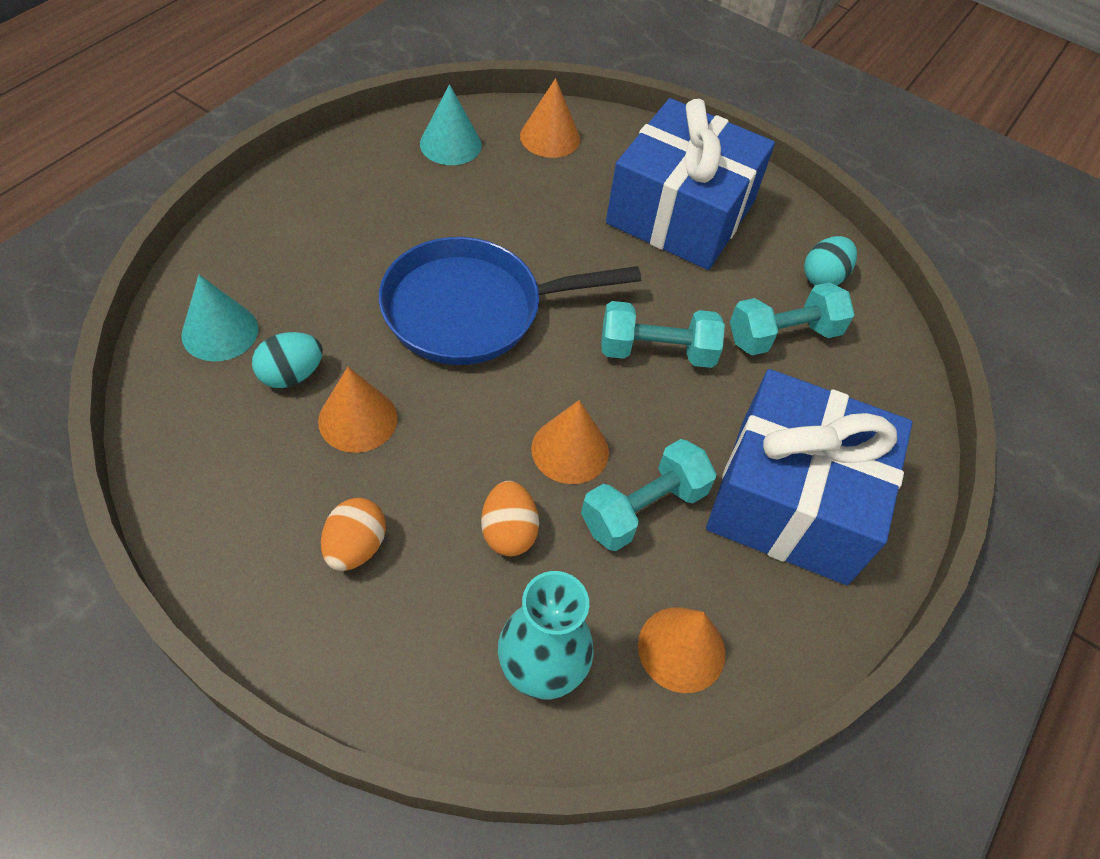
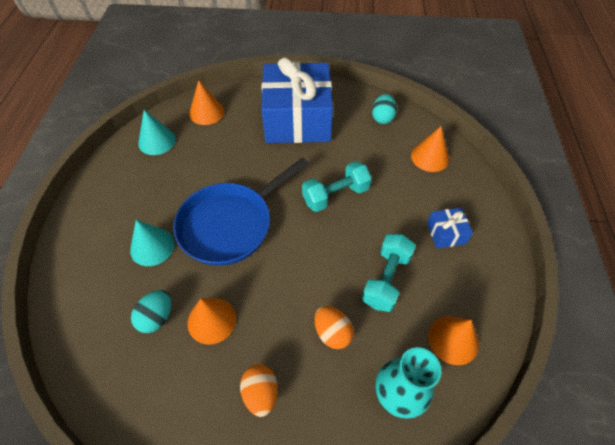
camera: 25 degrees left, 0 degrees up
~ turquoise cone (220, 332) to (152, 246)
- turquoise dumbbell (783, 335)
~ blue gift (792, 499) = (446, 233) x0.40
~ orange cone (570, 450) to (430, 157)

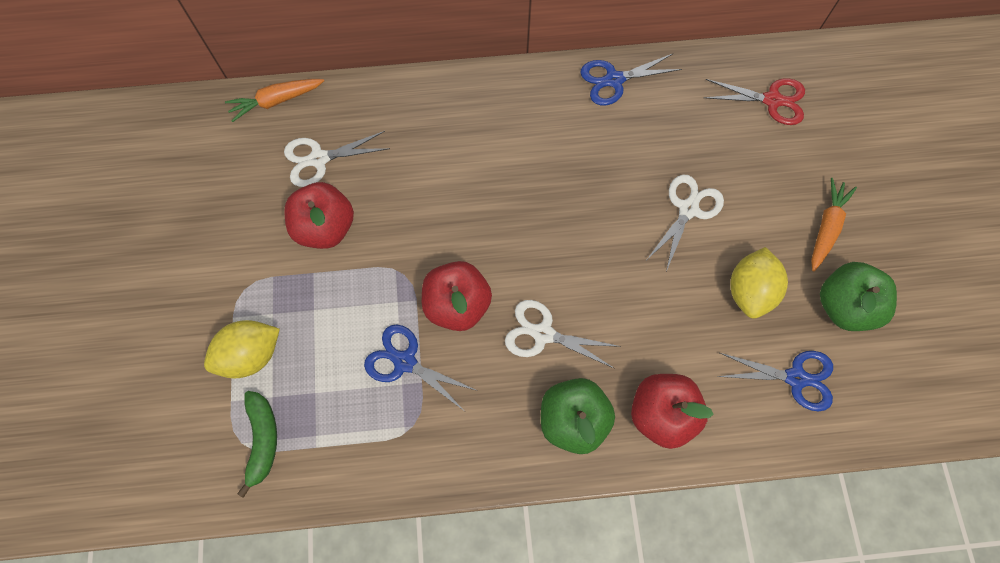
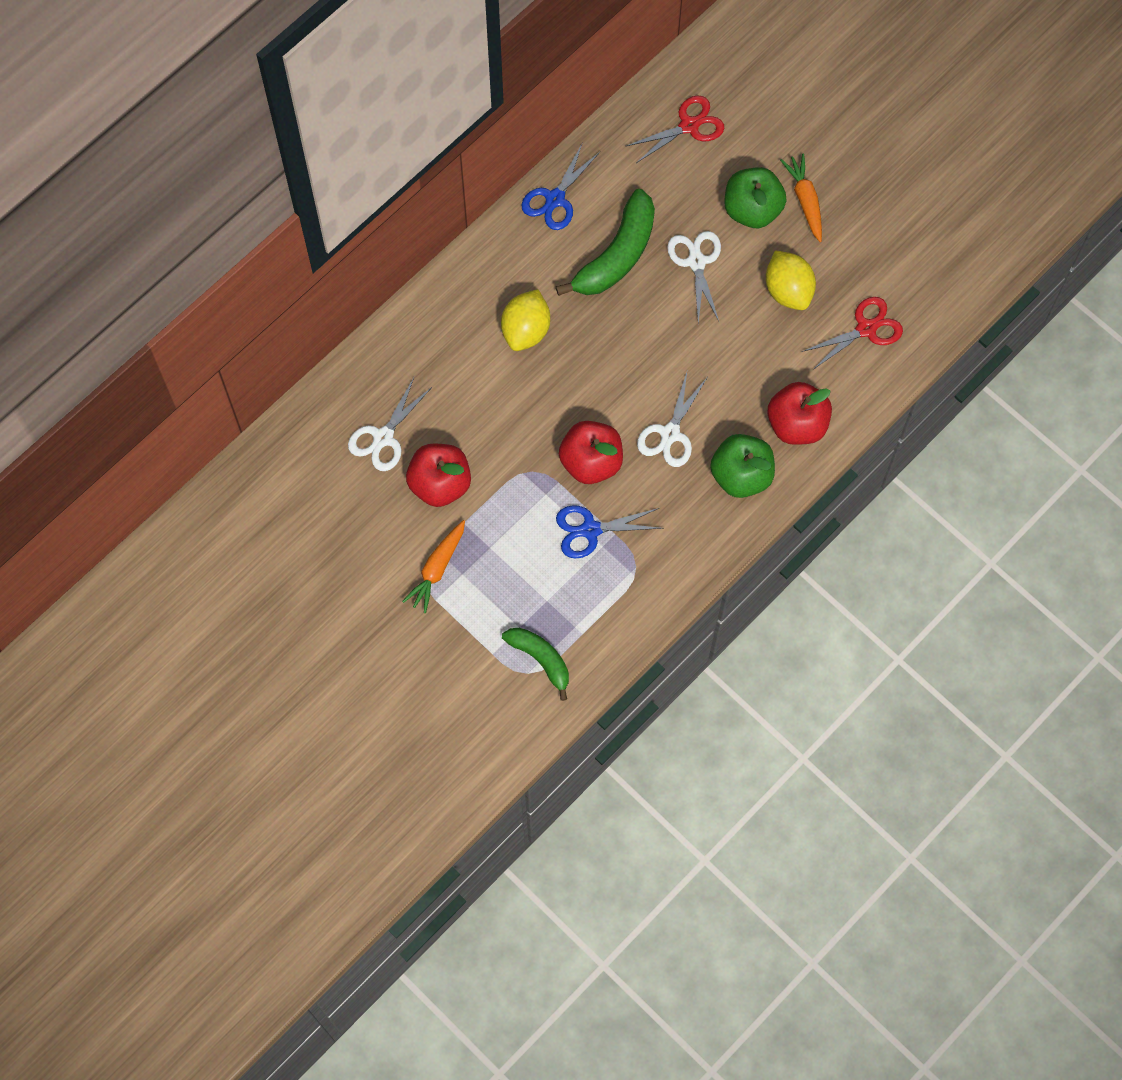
camera: 40 degrees left, 0 degrees up
~ orange carrot (276, 101) to (437, 569)
~ green apple (844, 306) to (752, 210)
~ white scissors (543, 334) = (670, 434) 45 degrees counterclockwise
~ yellow lemon (251, 355) to (526, 330)
~ blue scissors (796, 378) to red scissors (866, 329)
+ green banana (617, 255)

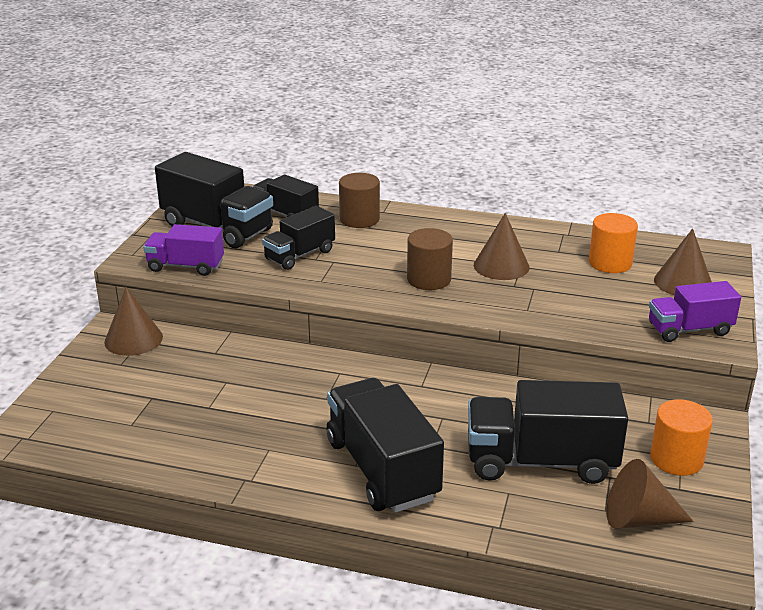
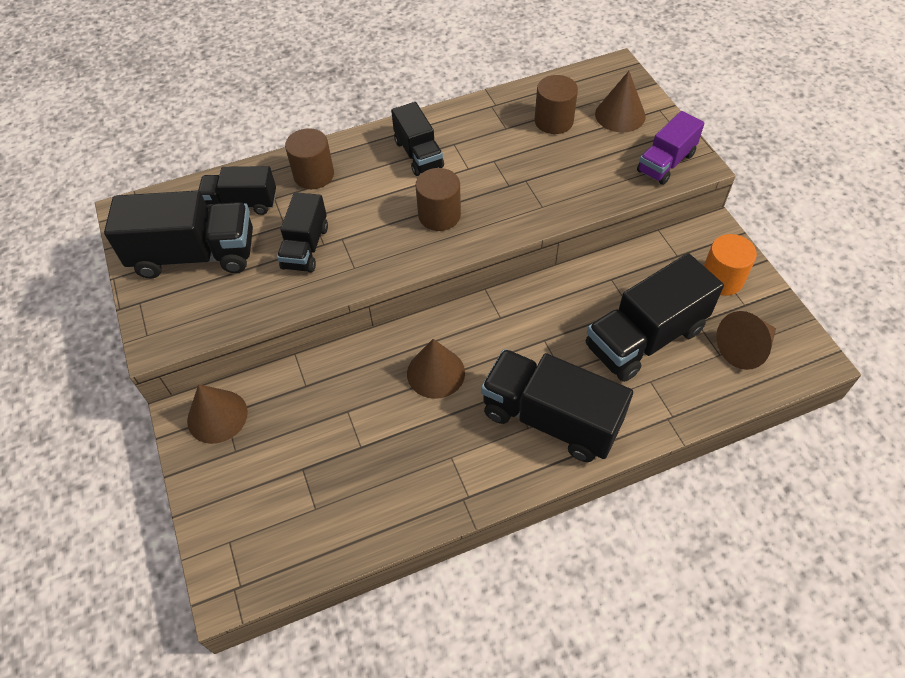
camera: 35 degrees left, 25 degrees up
~ brown cone (501, 266) to (436, 373)
~ orange cylinder (610, 263) to brown cylinder (554, 121)
- purple truck (186, 266)
+ black truck (418, 154)

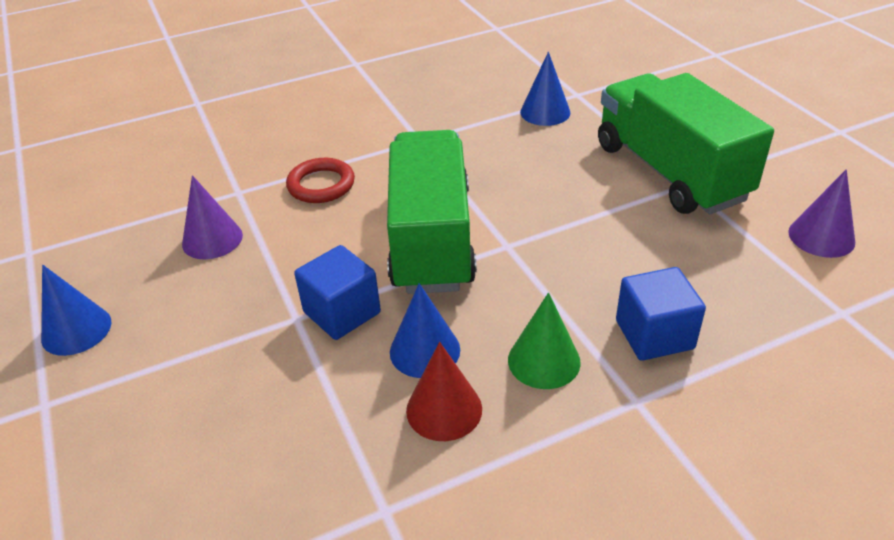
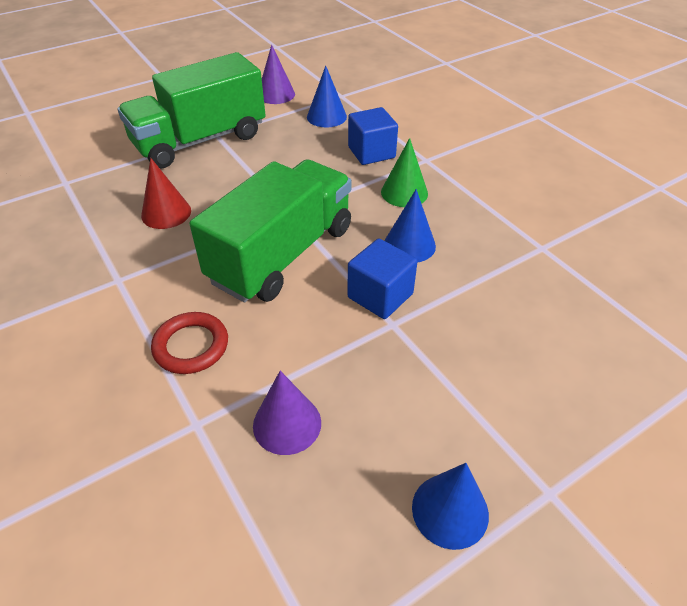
camera: 100 degrees left, 5 degrees up
~ blue cone (545, 112) to (326, 116)
~ green truck (431, 239) = (282, 254) 135 degrees clockwise
~ red cone (444, 409) to (166, 213)

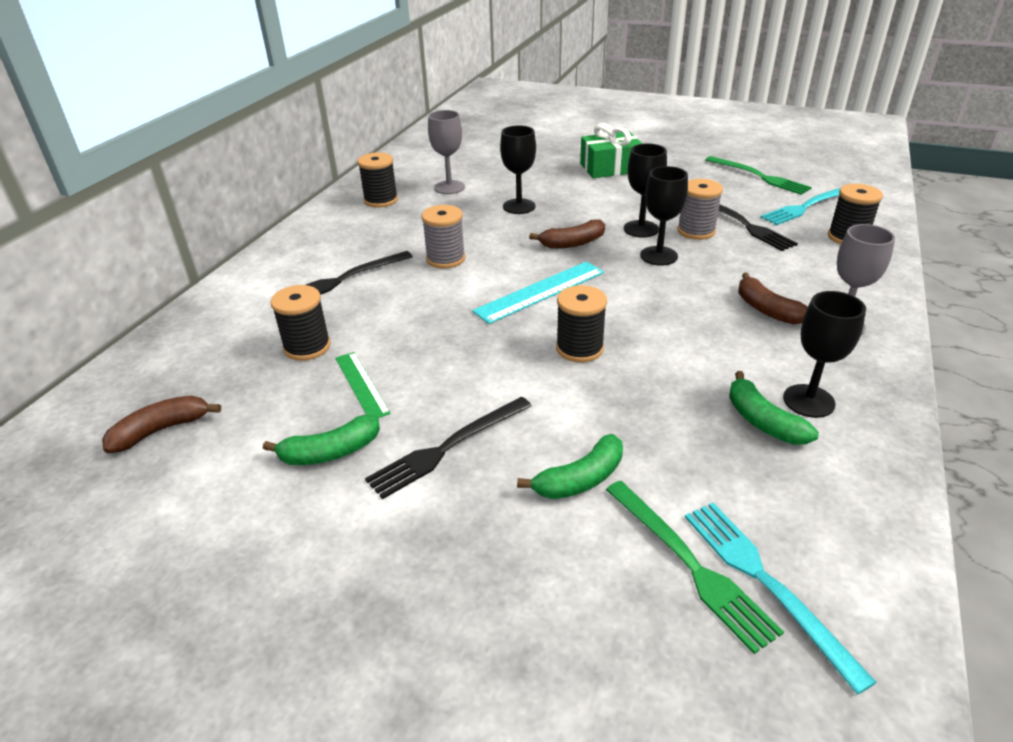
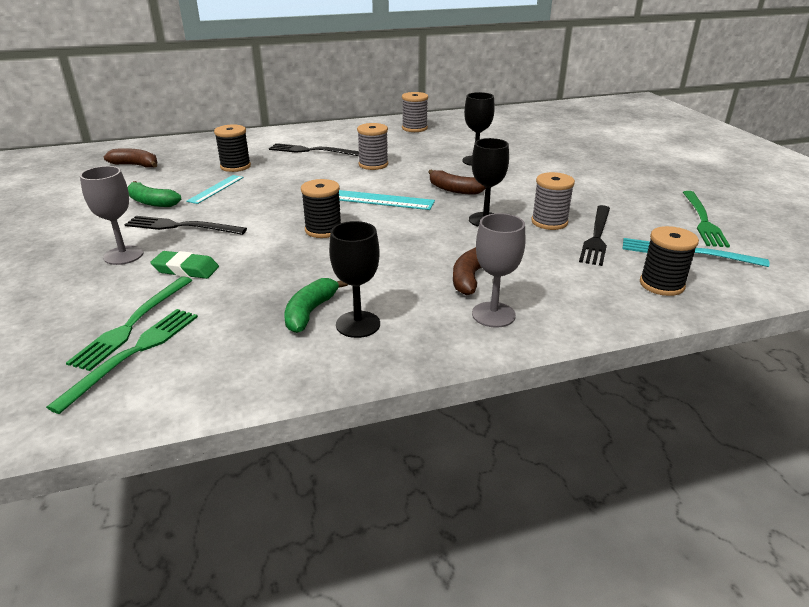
camera: 50 degrees right, 5 degrees down
~ grey goblet (449, 187) to (123, 255)
- green gift (610, 168)
- black goblet (641, 229)
~ black spool (381, 200) to grey spool (414, 128)
~ green ruler (361, 385) to turquoise ruler (216, 189)
~ green banana (580, 479) to green eraser (186, 269)
~ turquoise fork (765, 582) to green fork (133, 353)

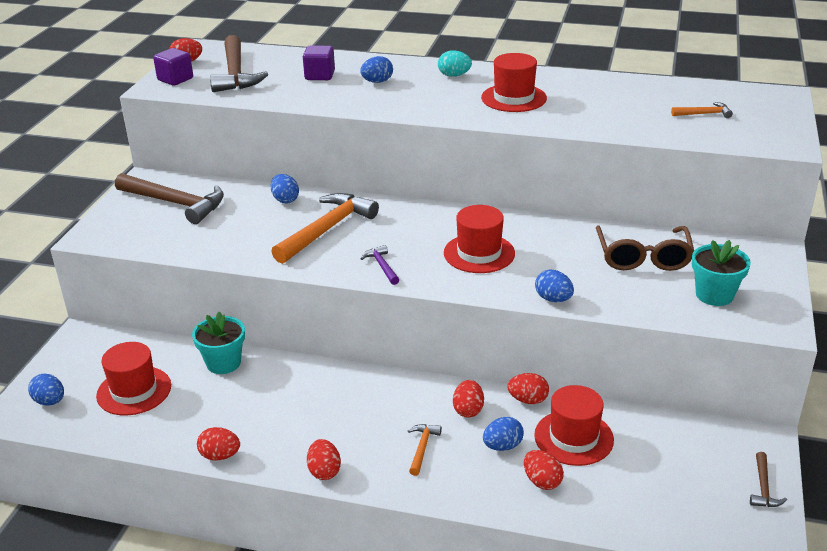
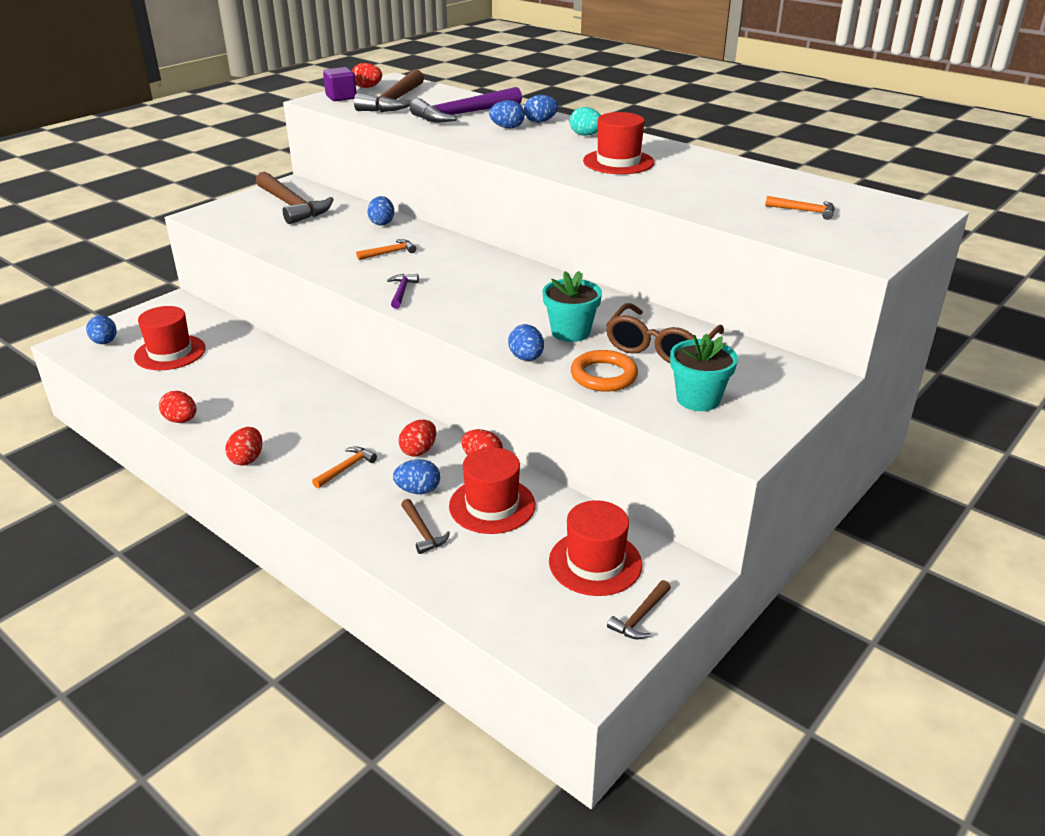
camera: 25 degrees right, 0 degrees up
~ purple cube (320, 75) to purple hammer (463, 114)
~ orange hammer (327, 229) = (389, 253) x0.46
~ red hat (479, 253) to (595, 563)
~ turquoise flower pot (223, 363) to (570, 332)
~ red egg (542, 481) to brown hammer (423, 532)
+ blue egg (540, 121)
+ orange ring (603, 376)

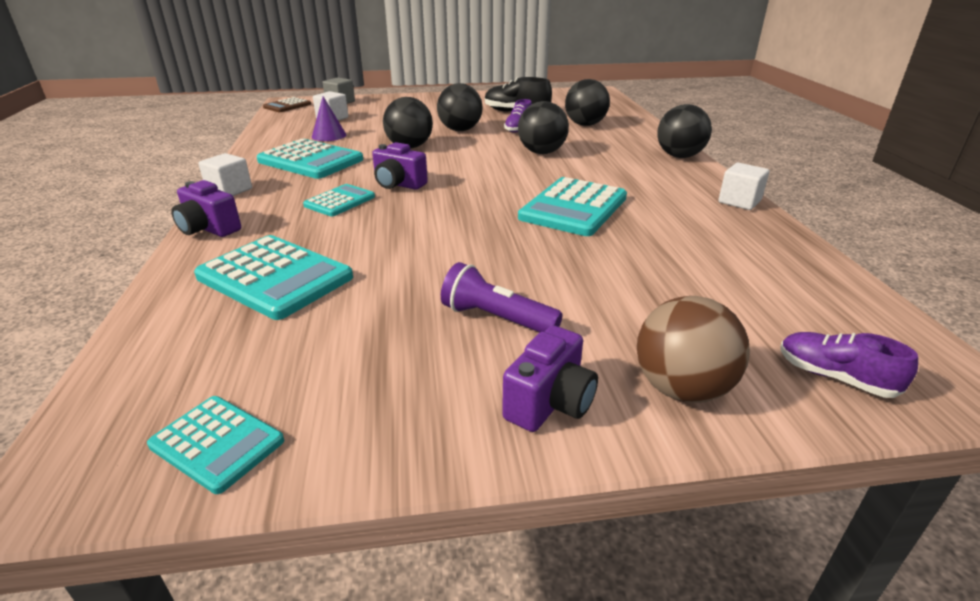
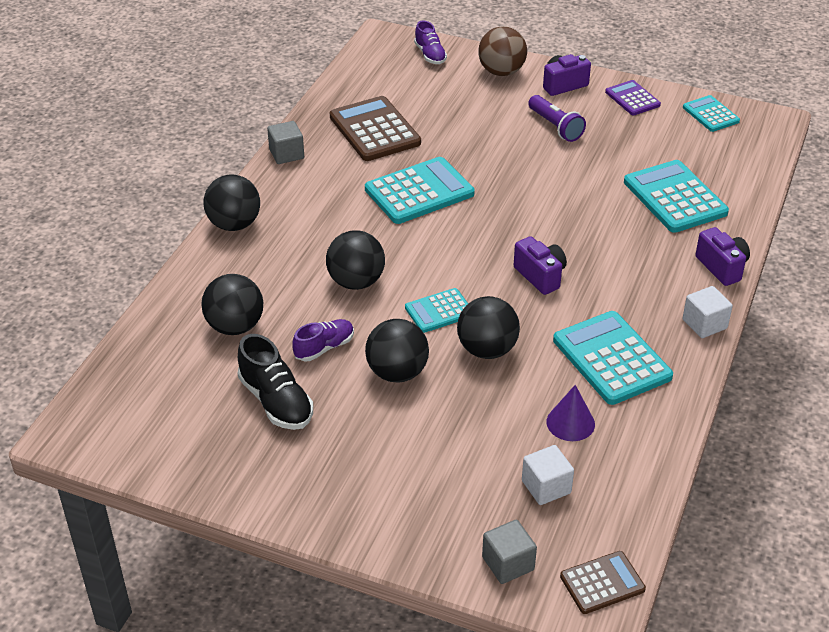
camera: 150 degrees left, 10 degrees up
~ white cube (739, 201) to grey cube (286, 154)
~ turquoise calculator (340, 201) to (439, 311)
+ purple calculator (632, 99)
+ brown calculator (374, 130)

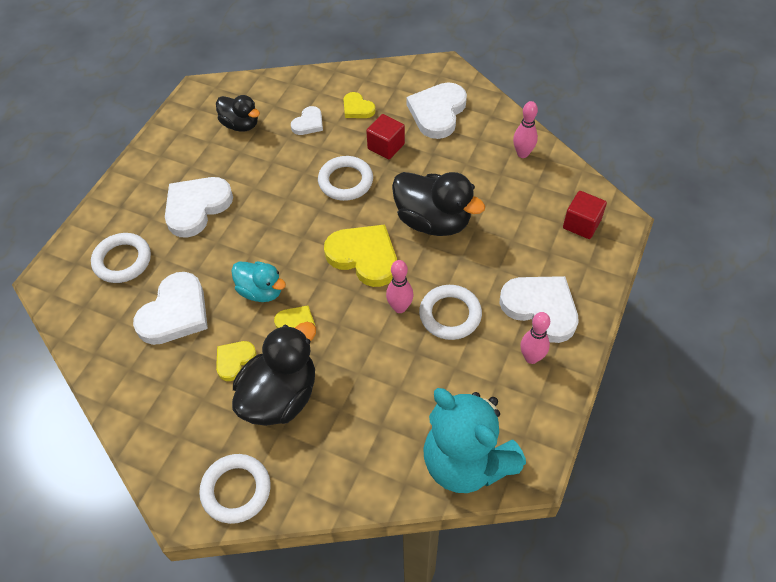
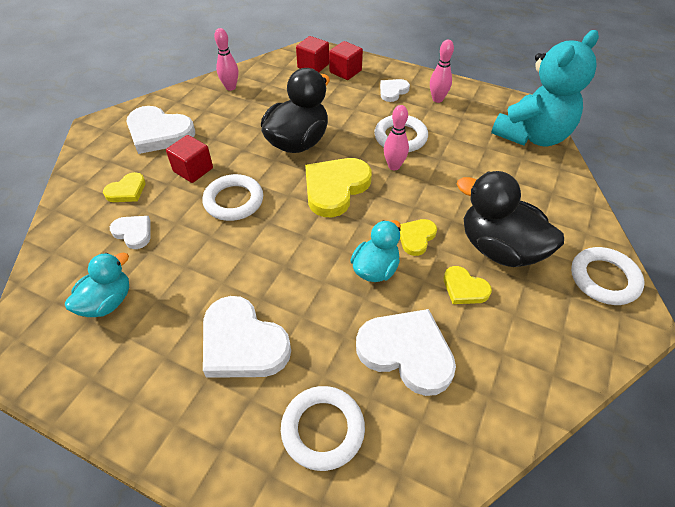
camera: 90 degrees left, 5 degrees down
~ black duck (240, 125) to turquoise duck (107, 302)
~ white heart (541, 308) = (393, 91) x0.53
+ red cube (345, 71)

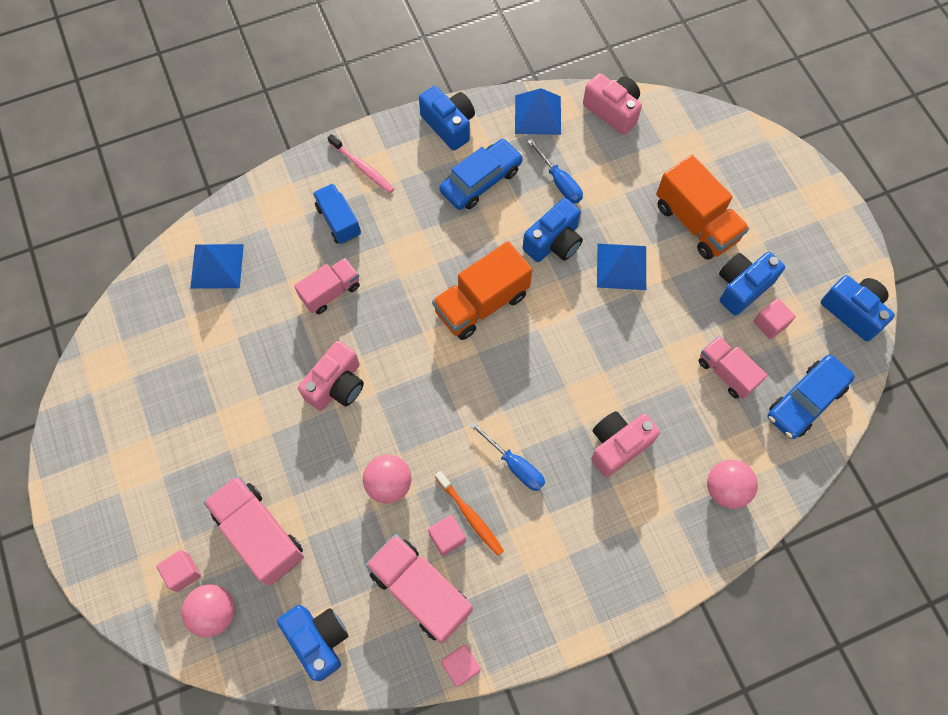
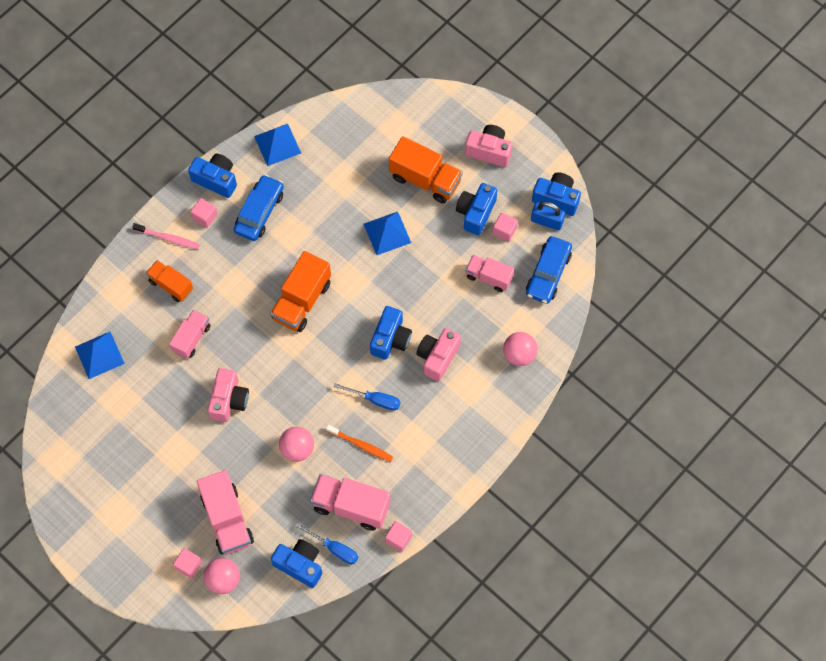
camera: 25 degrees left, 0 degrees up
~ pink camera (613, 111) to (489, 151)
~ blue screwdriver (559, 182) to (334, 548)
~ blue truck (338, 221) to orange truck (171, 285)
~ blue camera (554, 242) to (390, 339)
~ pink truck (259, 535) = (227, 519) 135 degrees counterclockwise
~ pink cube (447, 538) to (205, 216)
+ blue padlock (547, 221)

